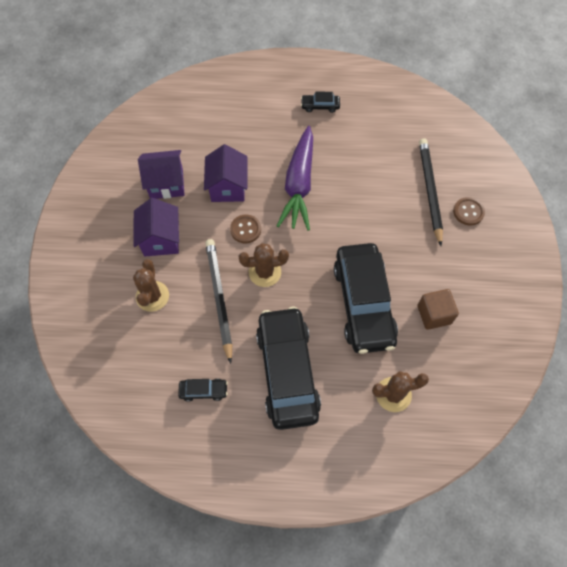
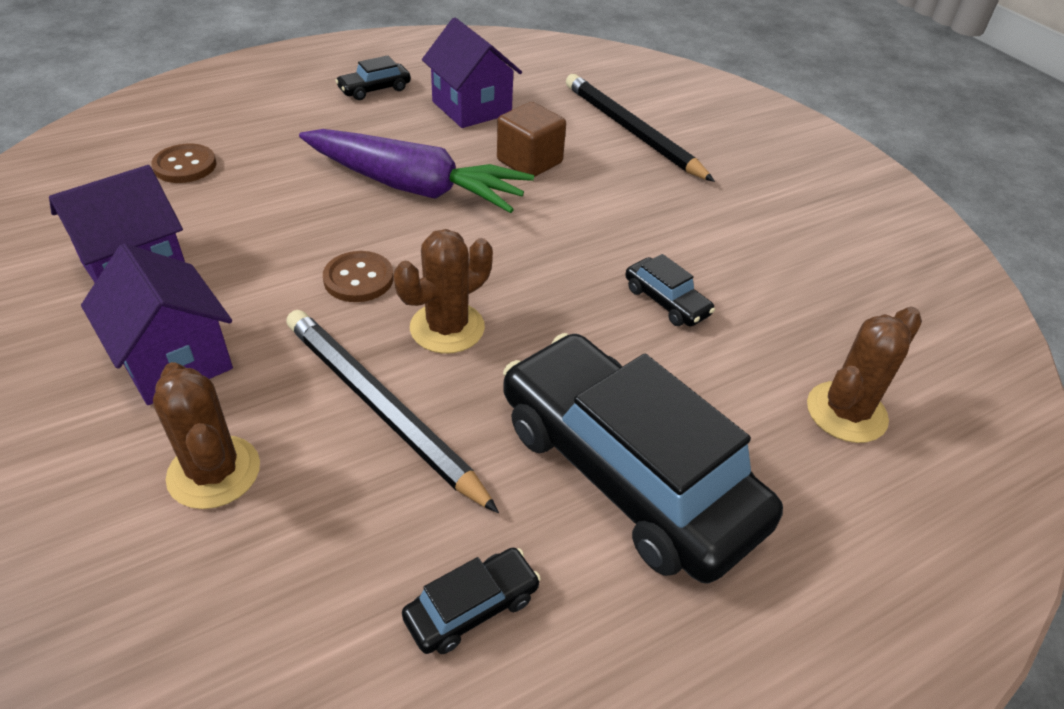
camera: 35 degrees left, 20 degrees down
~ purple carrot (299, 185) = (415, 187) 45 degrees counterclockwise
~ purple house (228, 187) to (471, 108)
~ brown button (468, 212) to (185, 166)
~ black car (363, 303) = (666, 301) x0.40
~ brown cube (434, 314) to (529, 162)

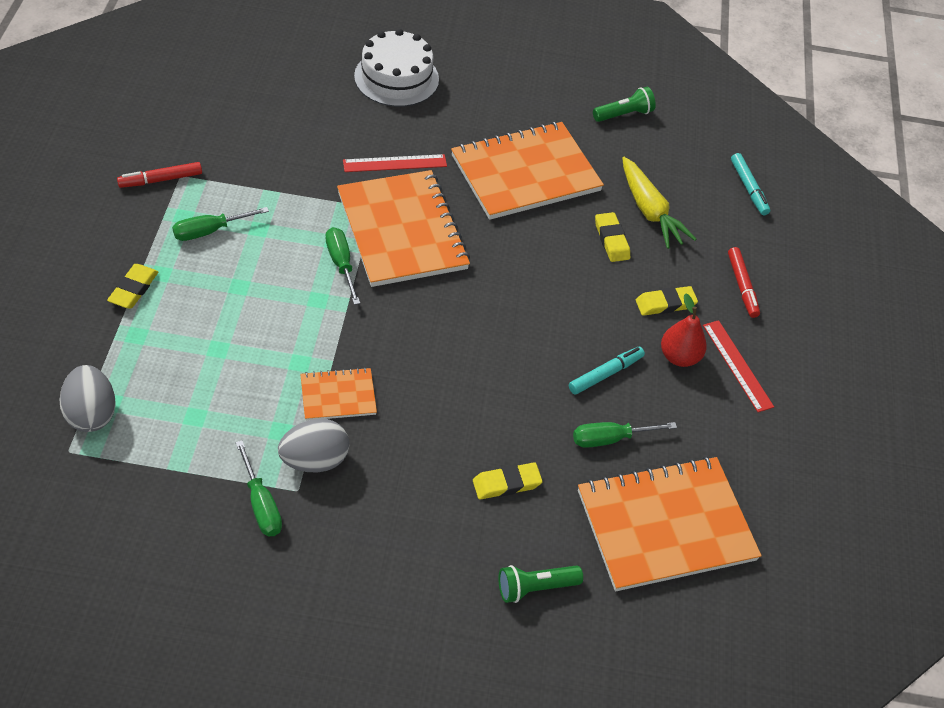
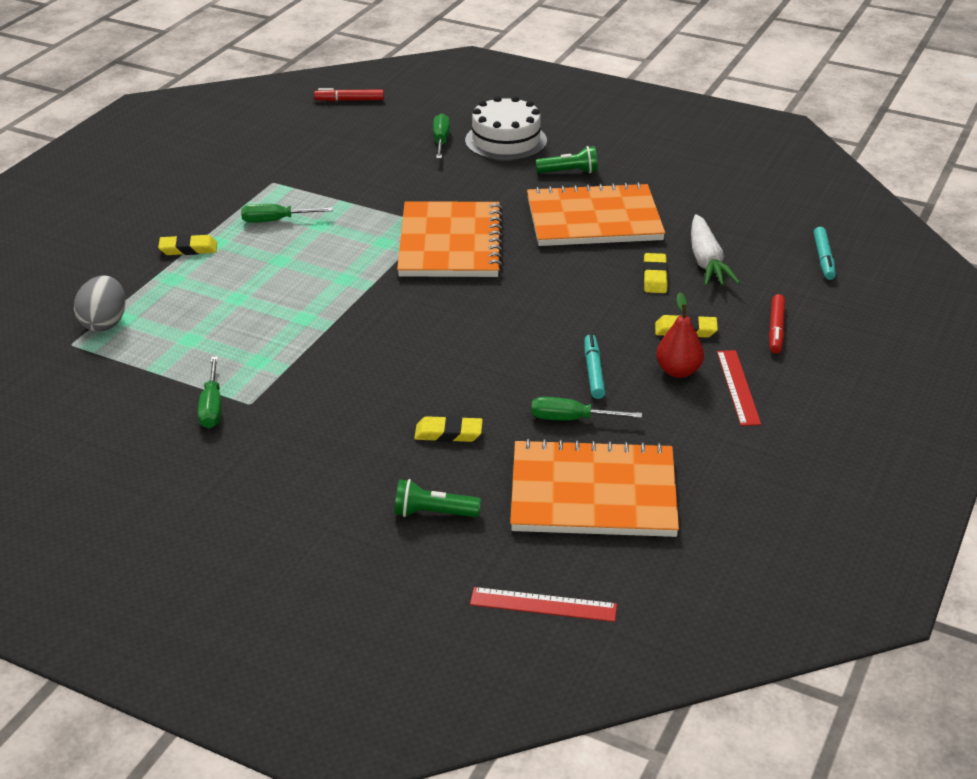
camera: 25 degrees right, 15 degrees down
~ green flashlight (624, 114) to (569, 172)
~ red ruler (395, 163) to (543, 604)
~ yellow carrot (649, 211) to white carrot (706, 261)
~ red marker (160, 180) to (349, 100)
~ green screwdriver (341, 264) to (441, 141)
~ yellow eraser (133, 289) = (188, 249) 45 degrees clockwise
~ turquoise marker (605, 374) = (593, 372) 75 degrees counterclockwise
- orange notebook (338, 395)
- grey egg (314, 460)

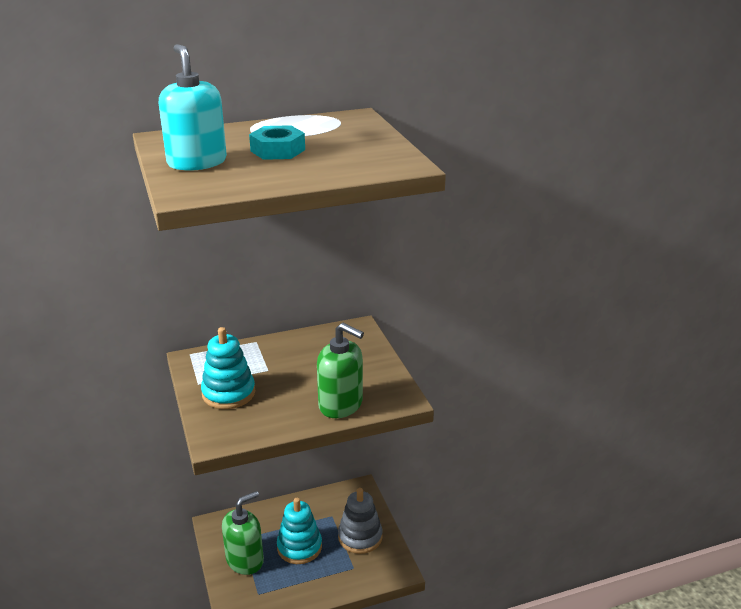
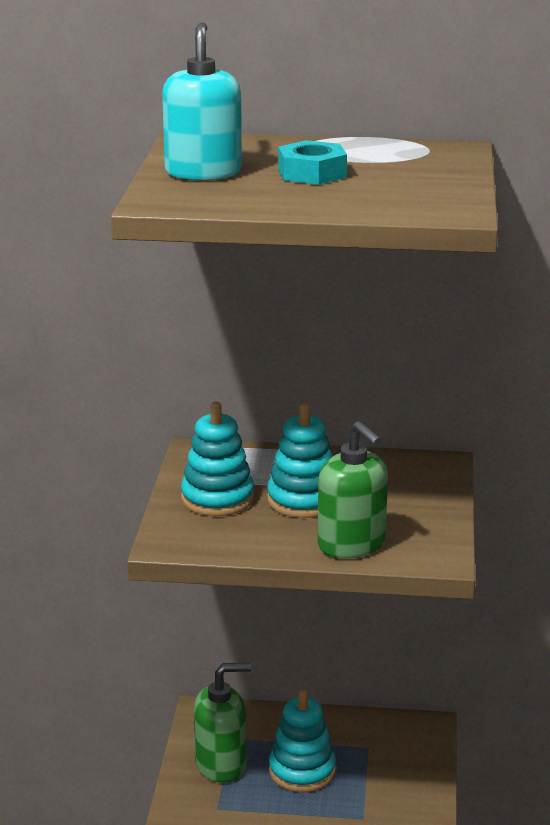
camera: 25 degrees right, 5 degrees down
- grey stacking toy (360, 537)
+ turquoise stacking toy (303, 500)

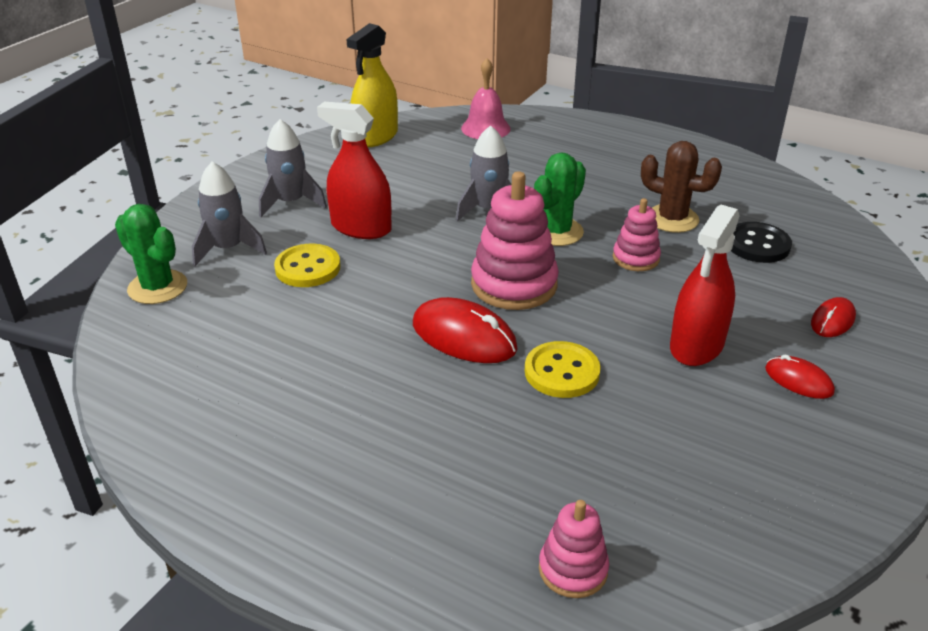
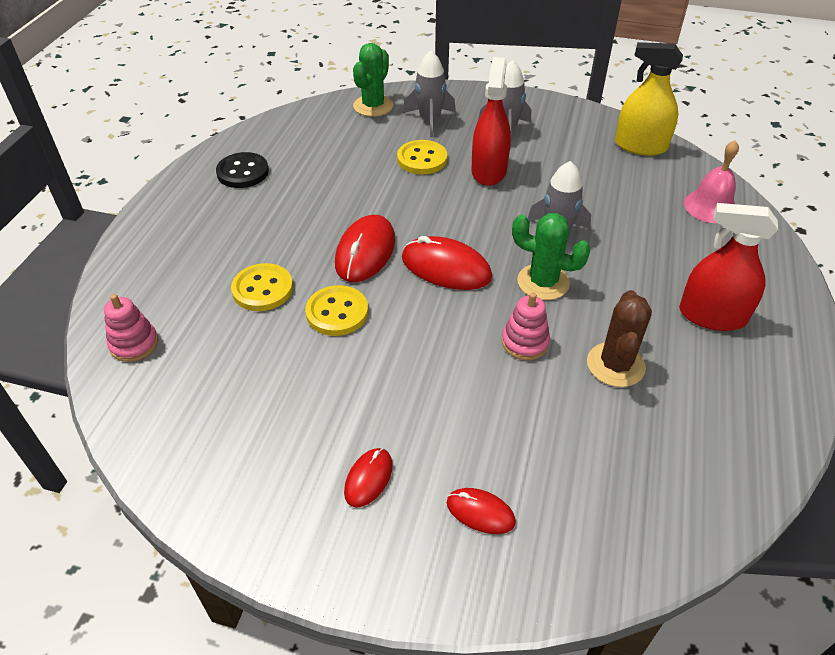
camera: 75 degrees right, 10 degrees up
~ pink stacking toy (514, 284) to red mouse (446, 268)
~ red spray bottle (696, 345) to (712, 316)
~ black button (757, 245) to (243, 172)
+ yellow button (262, 289)

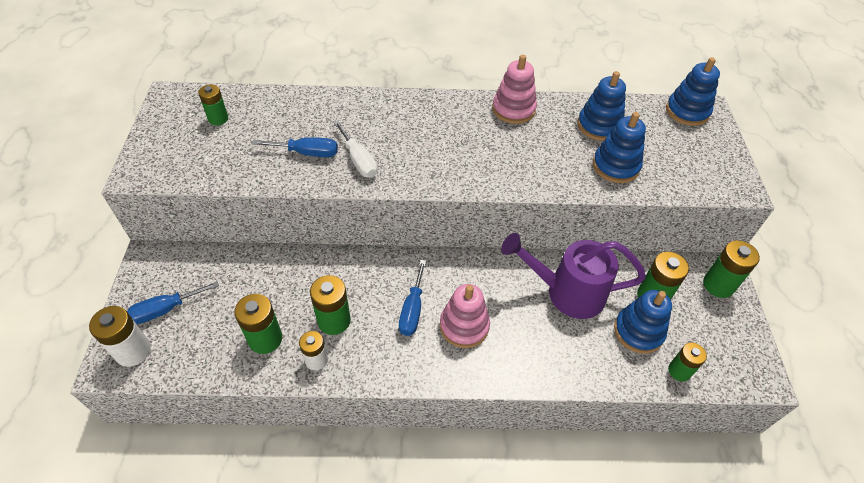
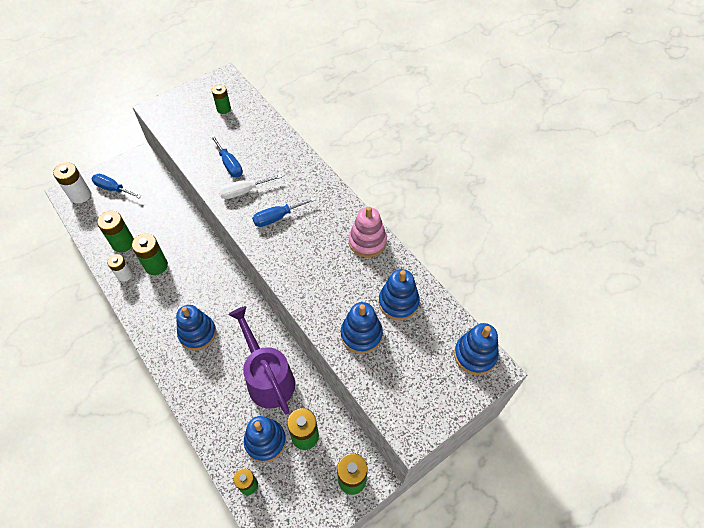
camera: 55 degrees right, 5 degrees up
~ white screwdriver (359, 160) = (244, 191) 45 degrees clockwise
~ blue screwdriver (412, 310) to (277, 217)
~ pink stacking toy (464, 326) to blue stacking toy (197, 333)

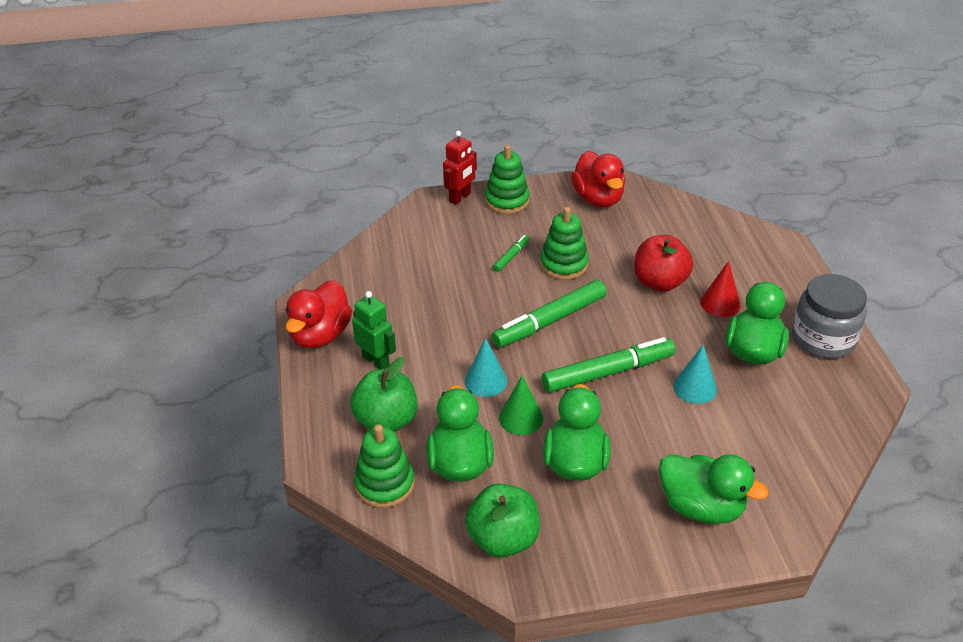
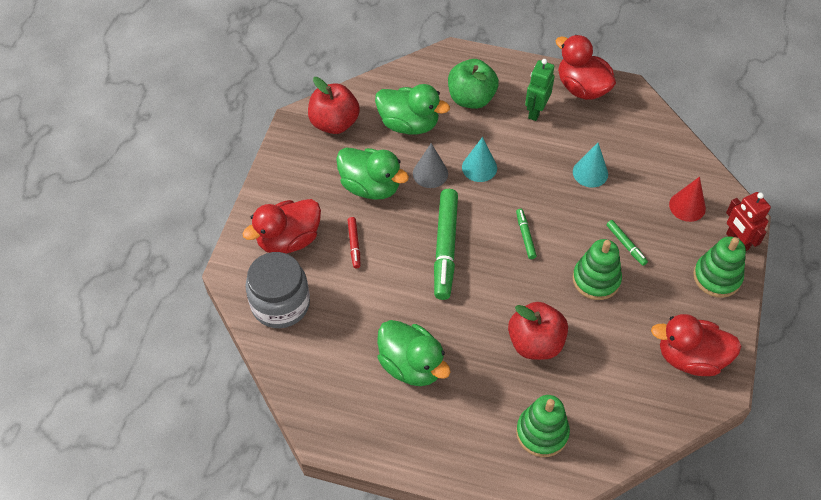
camera: 115 degrees right, 15 degrees up
~ red cone (720, 303) to (687, 206)
~ grey jar (823, 339) to (280, 304)
~ green marker (549, 321) = (525, 236) x0.47
~ green robot (376, 361) = (535, 111) 135 degrees clockwise
~ turquoise cone (695, 387) to (590, 173)
~ green cone (521, 418) to grey cone (430, 173)
~ green stacking toy (384, 484) to (542, 432)
~ green duck (701, 507) to red duck (289, 240)
~ green apple (503, 539) to red apple (334, 123)
+ red marker (354, 244)

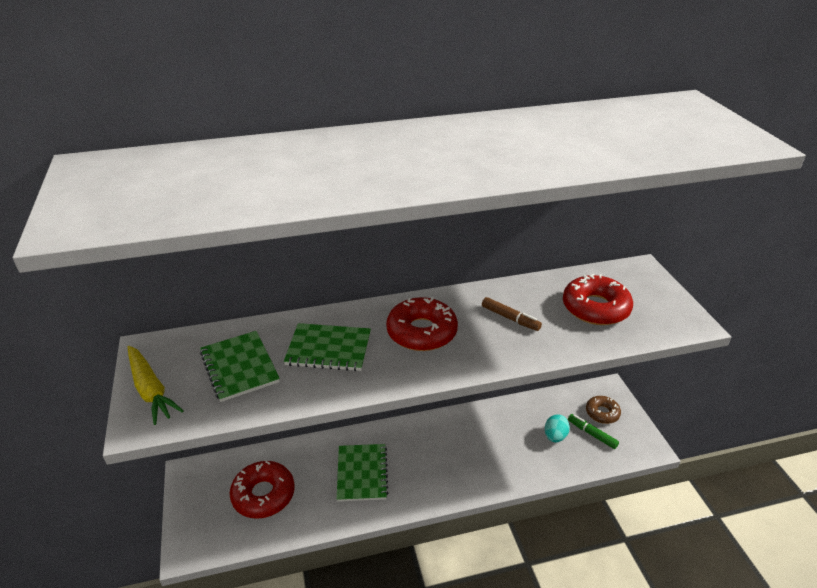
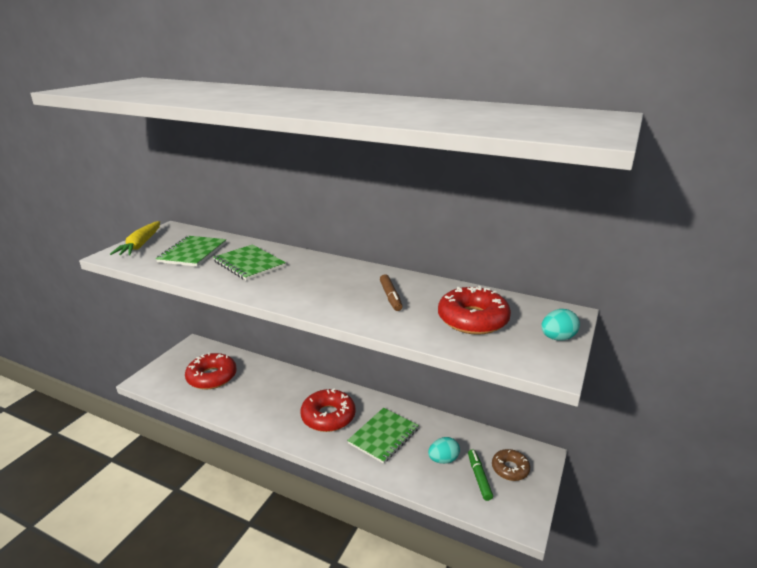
camera: 40 degrees right, 10 degrees down
~ red donut (421, 332) to (328, 416)
~ green notebook (362, 473) to (383, 436)
+ turquoise egg (557, 338)

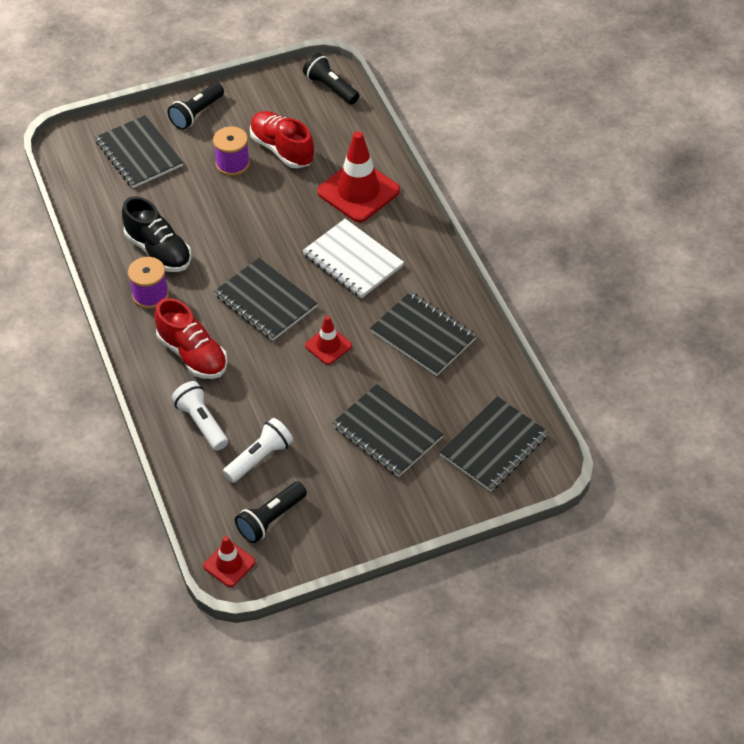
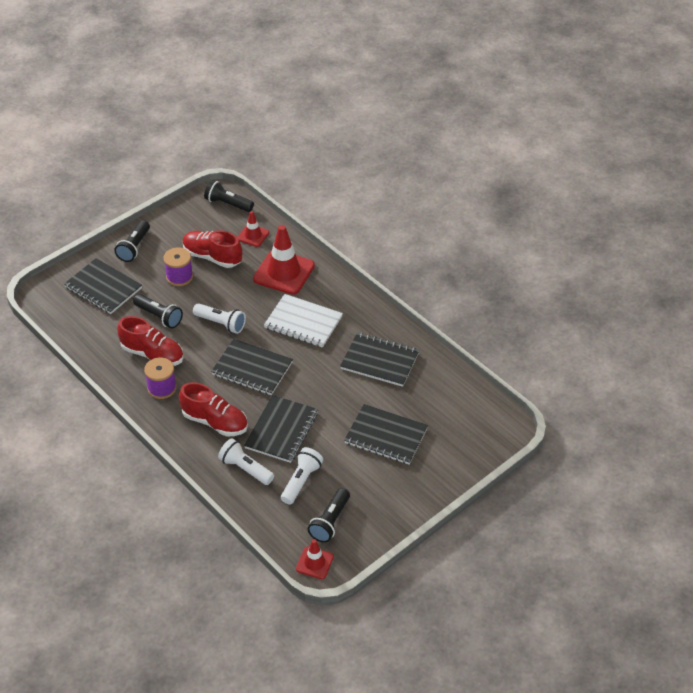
camera: 20 degrees left, 5 degrees down
~ black shoe (158, 251) to red shoe (152, 354)
~ red traffic cone (328, 346) to (253, 235)
~ black notebook (493, 445) to (281, 430)
+ black flashlight (159, 316)
+ white flashlight (221, 323)

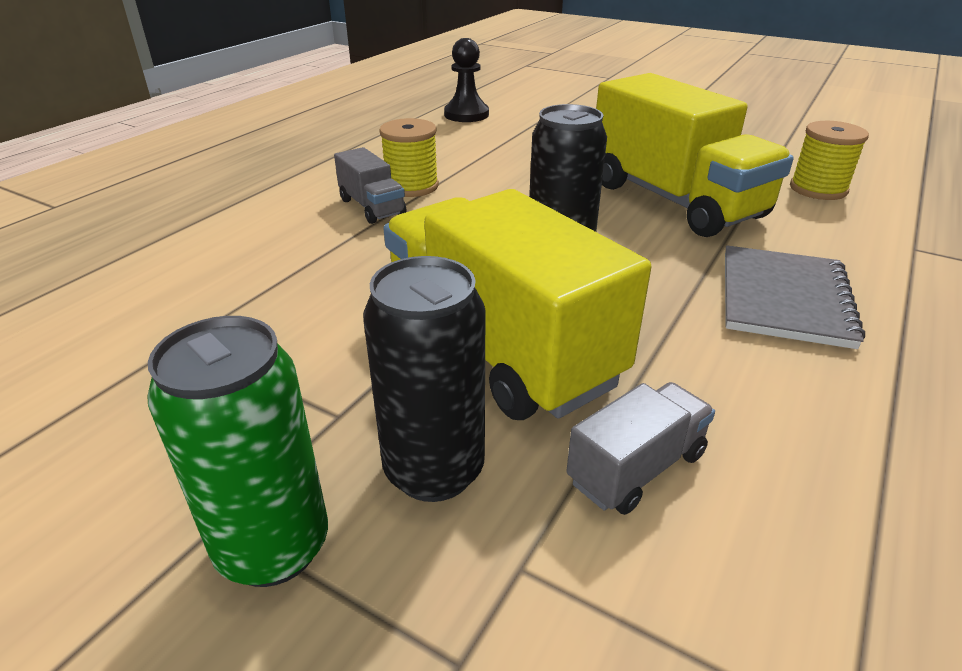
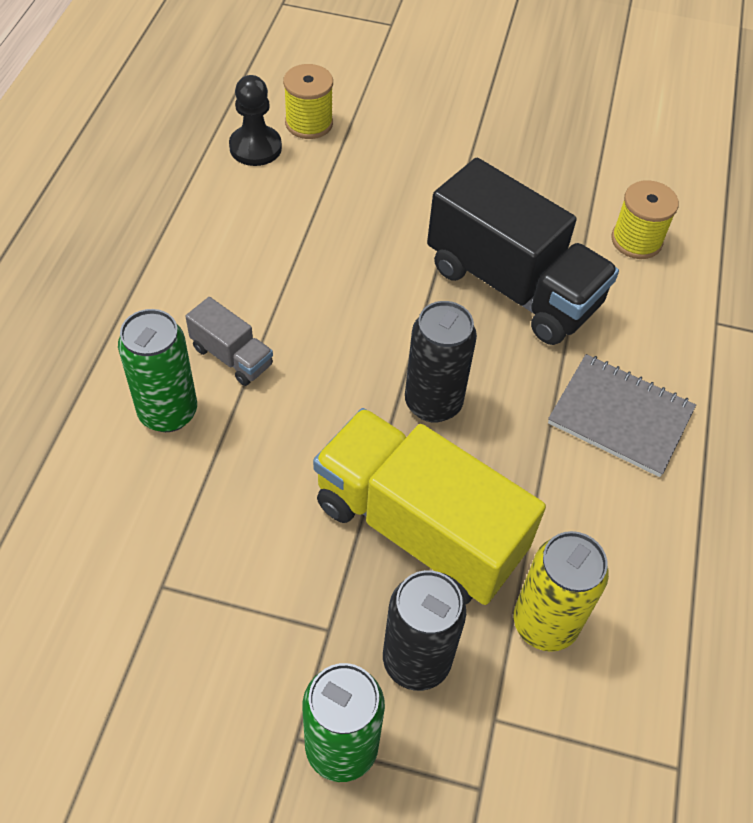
camera: 20 degrees left, 20 degrees up
~ yellow truck (674, 200) to black truck (512, 286)
~ yellow spool (411, 186) to (309, 123)
~ grey notebook (784, 298) = (620, 417) 60 degrees counterclockwise
~ grey truck (636, 468) to yellow can (544, 623)
+ green can (168, 412)

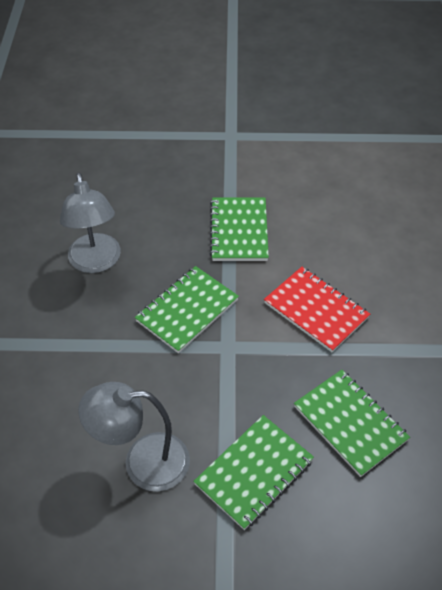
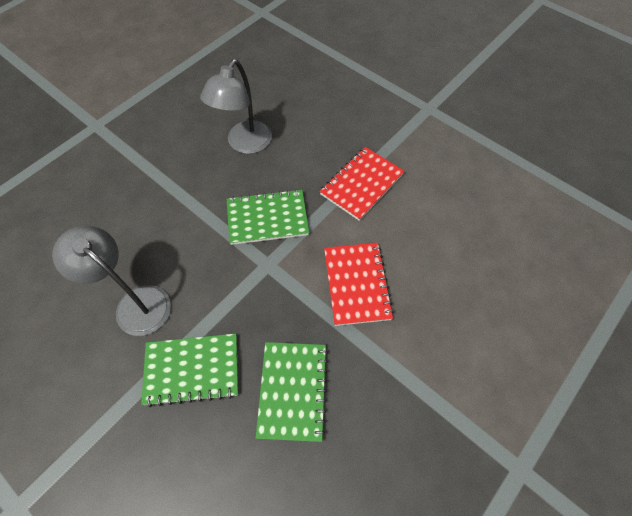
camera: 40 degrees right, 10 degrees up
~ green notebook (239, 231) to red notebook (361, 184)

